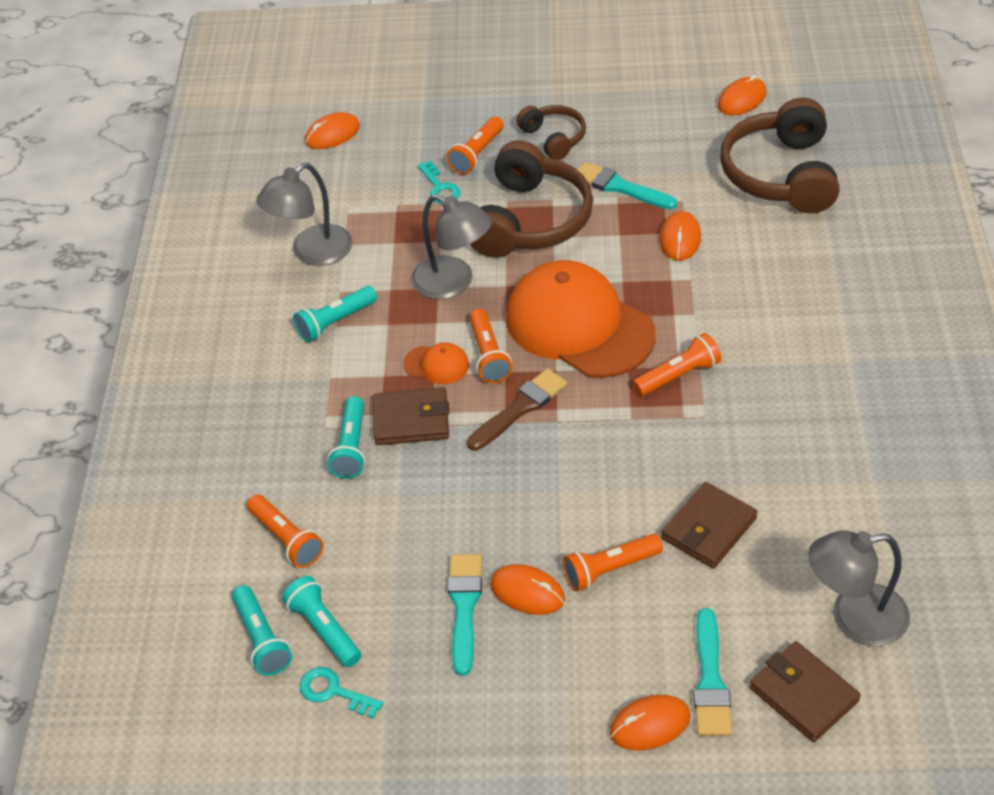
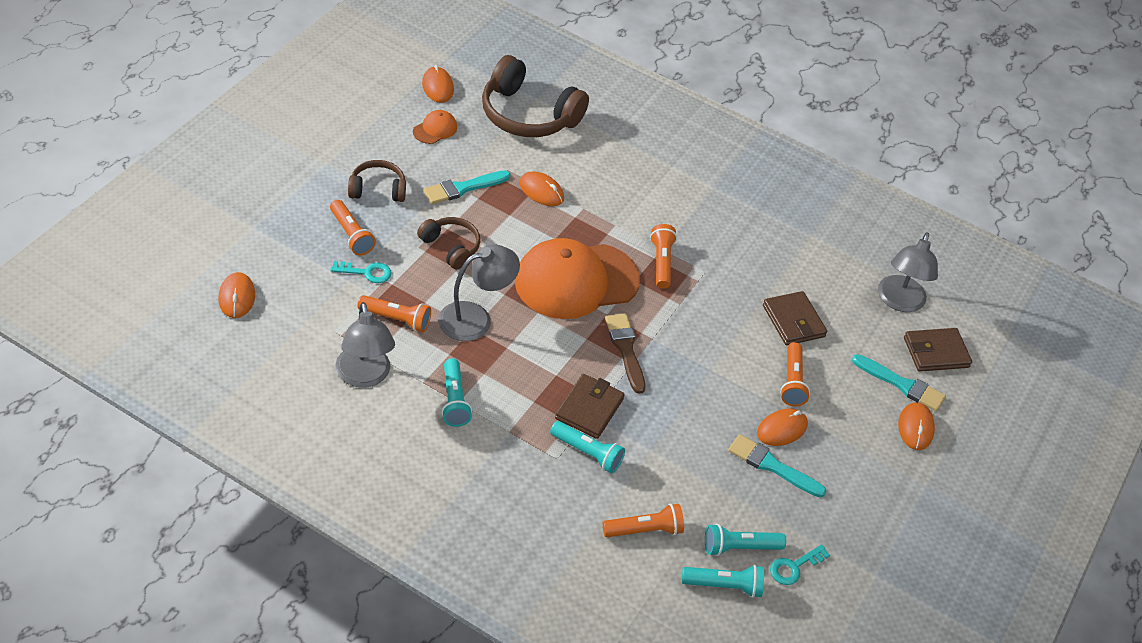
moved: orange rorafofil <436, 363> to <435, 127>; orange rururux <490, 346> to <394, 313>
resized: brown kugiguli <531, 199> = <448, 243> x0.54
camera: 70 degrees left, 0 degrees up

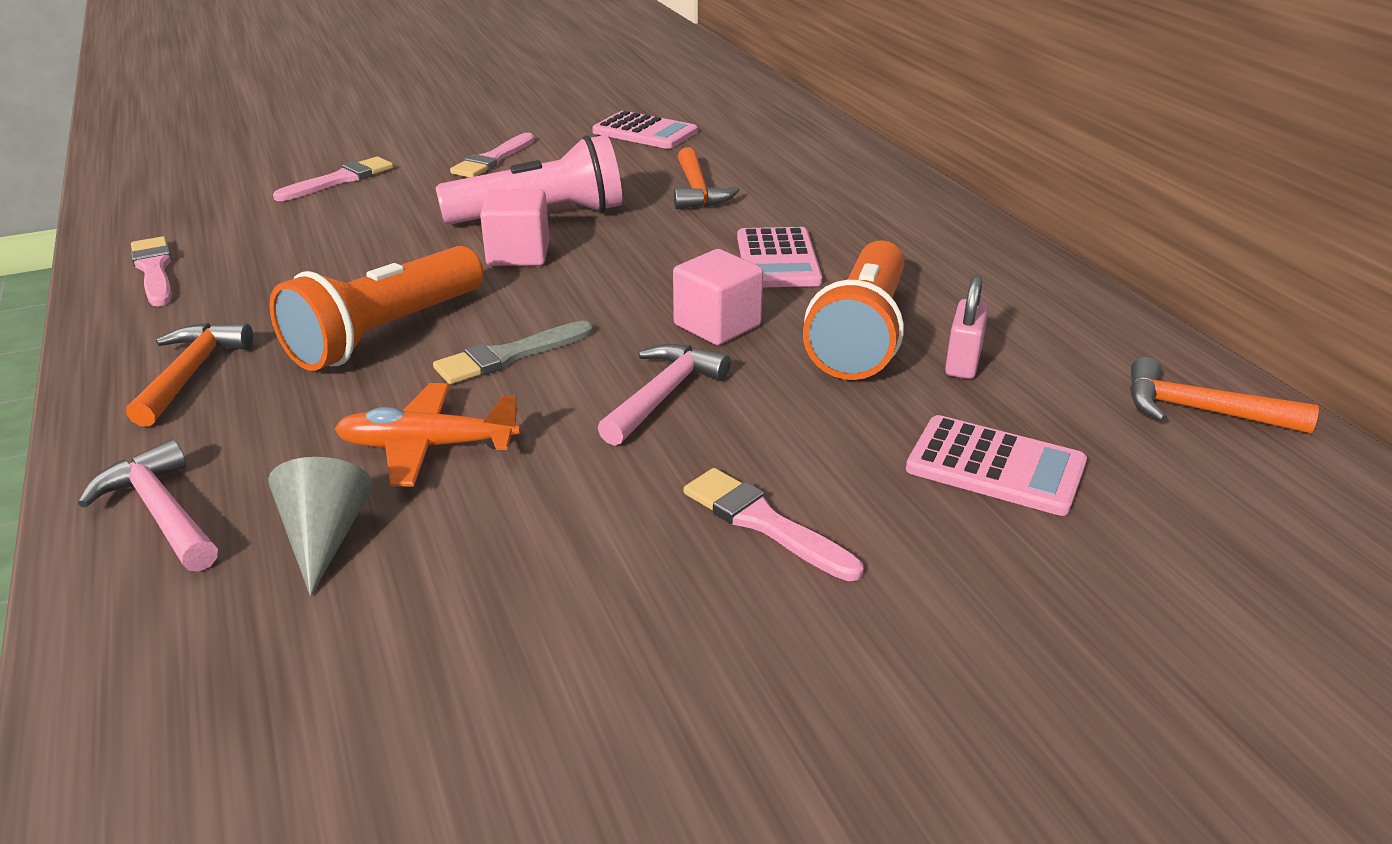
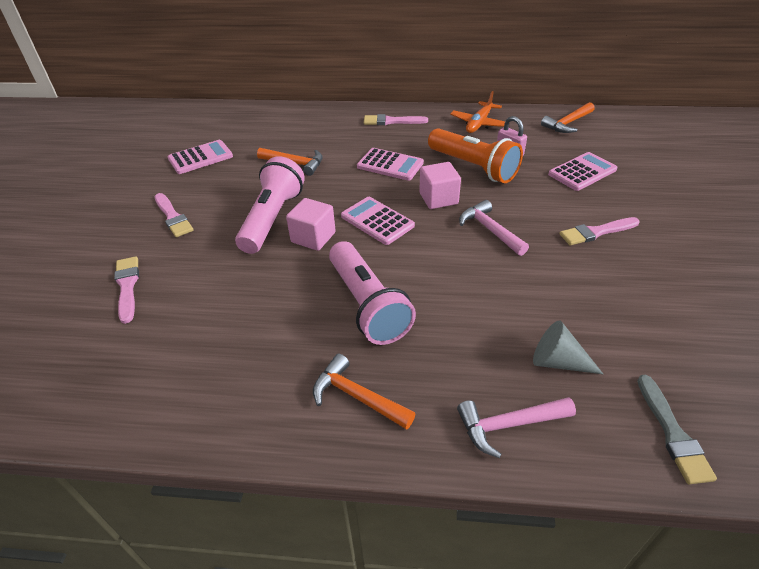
added: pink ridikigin <378, 221>
moved: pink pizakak <151, 271> to <396, 119>; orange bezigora <428, 434> to <480, 112>; grey pizakak <513, 352> to <677, 429>
recoloured: orange rururux <377, 308> to pink rururux <372, 293>
camera: 60 degrees left, 10 degrees up

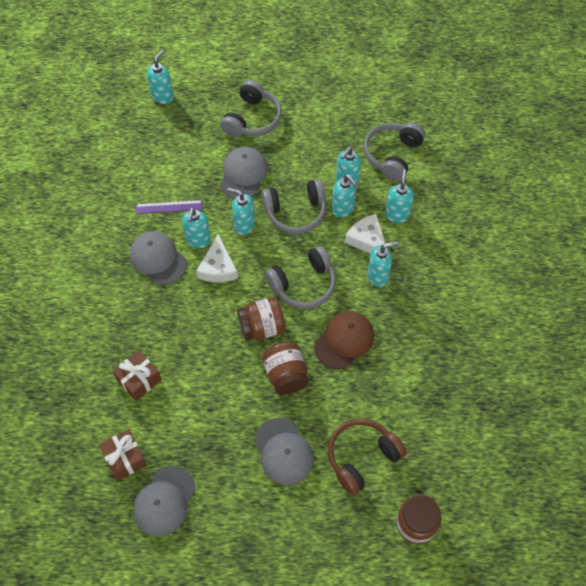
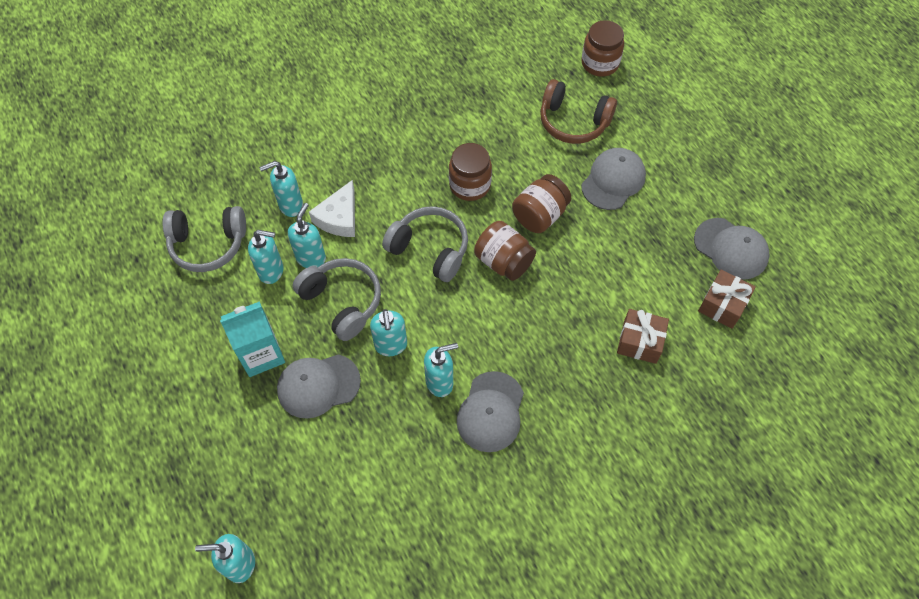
removed: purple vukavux <169, 207>; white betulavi <217, 258>; grey kugiguli <251, 108>; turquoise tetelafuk <383, 264>
added: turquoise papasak <252, 339>
replaced: brown rorafofil <344, 340> to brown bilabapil <470, 172>
turned: grey rorafofil <164, 501> = <732, 249> 45 degrees clockwise
camera: 120 degrees left, 0 degrees up

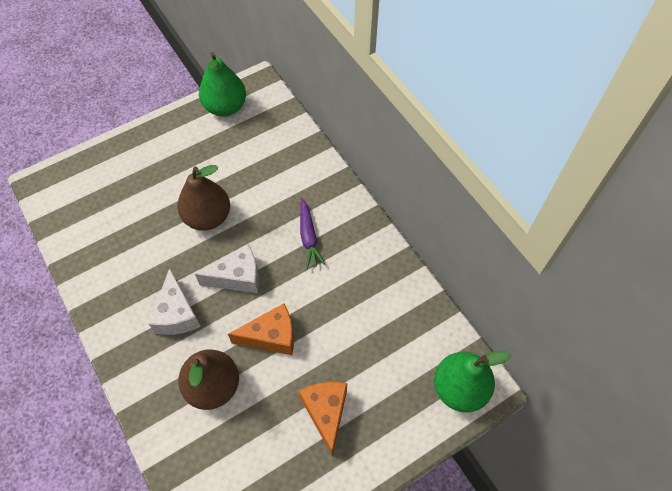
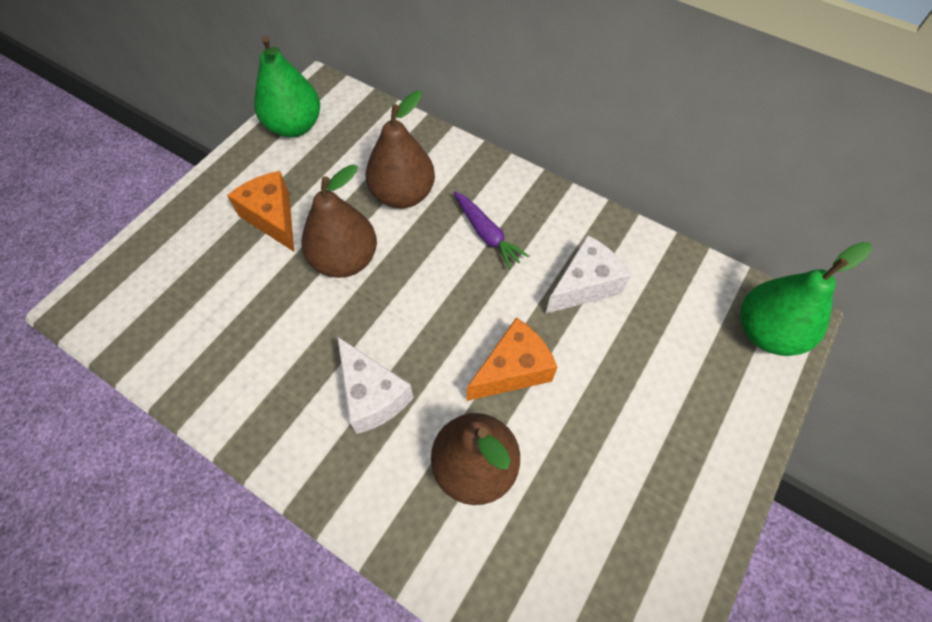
added: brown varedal <400, 149>
moved: white betulavi <227, 268> to <588, 274>; orange betulavi <323, 419> to <260, 211>
camera: 25 degrees left, 0 degrees up

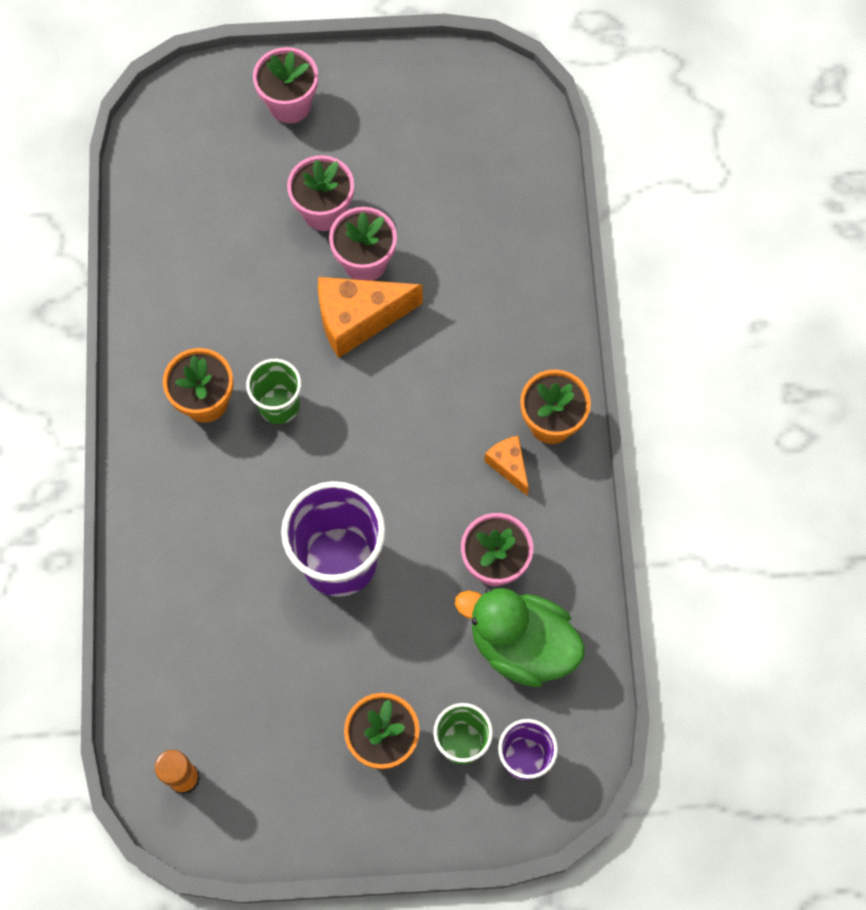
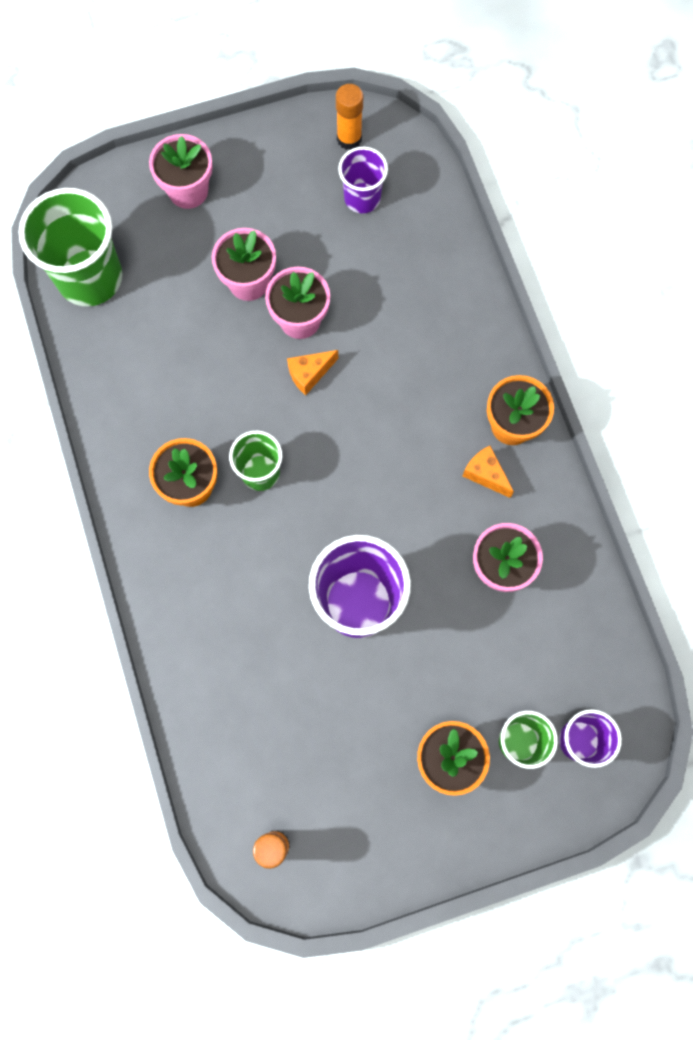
removed: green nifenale <520, 637>
added: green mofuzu <70, 247>; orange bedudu <349, 117>; purple mofuzu <363, 180>
resized: orange betulavi <370, 317> = <312, 372> x0.53
camera: 15 degrees left, 5 degrees up

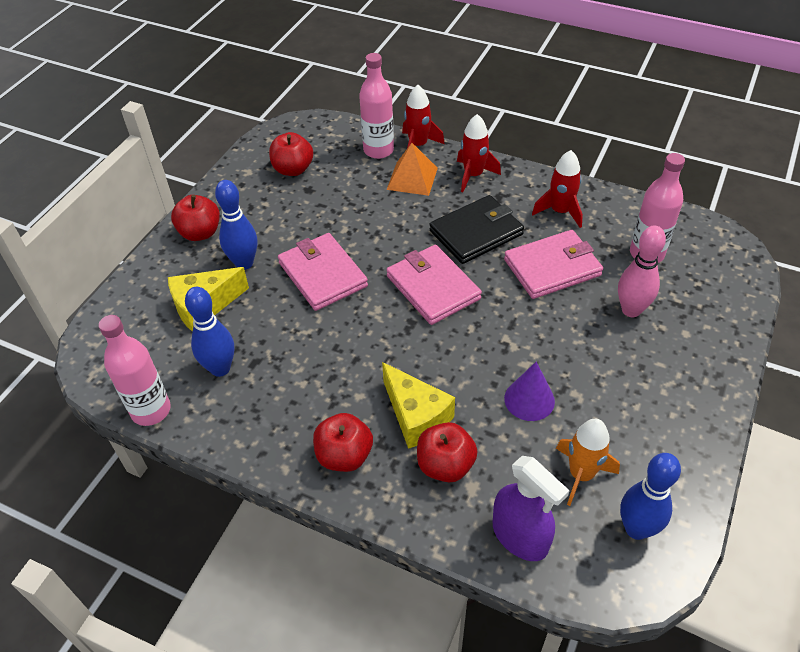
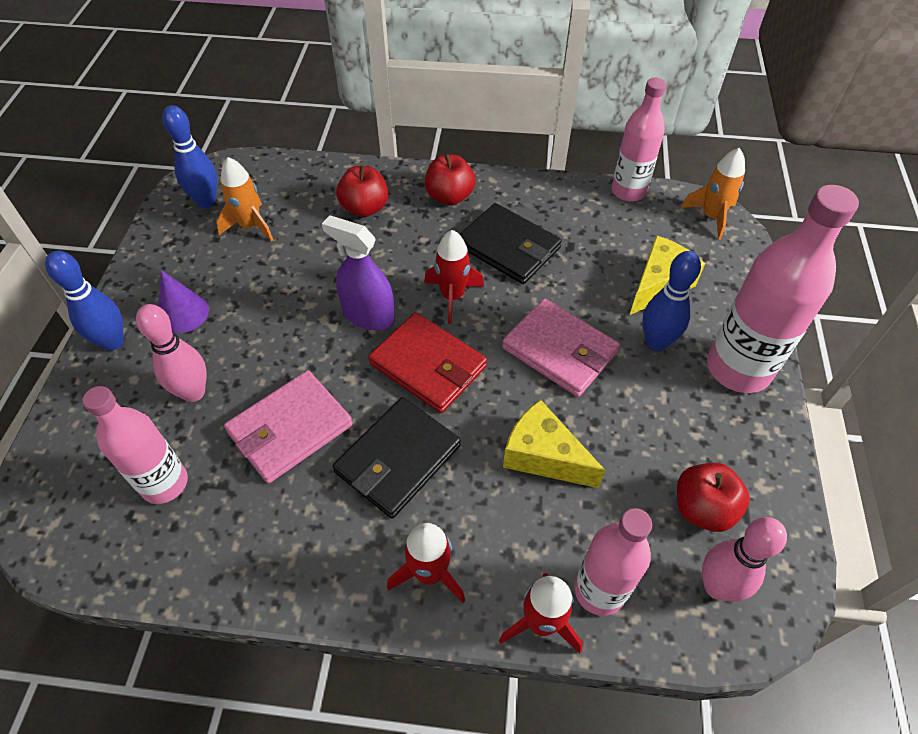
removed: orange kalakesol <412, 169>
added: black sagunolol <511, 243>; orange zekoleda <713, 194>; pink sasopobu <744, 559>
moved: blue sasopobu <209, 332> to <84, 301>; yellow betulavi <418, 405> to <554, 443>; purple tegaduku <531, 508> to <358, 272>; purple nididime <529, 391> to <183, 302>; red zekoleda <557, 189> to <454, 277>
replaced: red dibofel <195, 218> to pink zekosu <783, 289>
recoloured: pink sagunolol <434, 285> to red sagunolol <427, 362>
camera: 160 degrees right, 5 degrees up

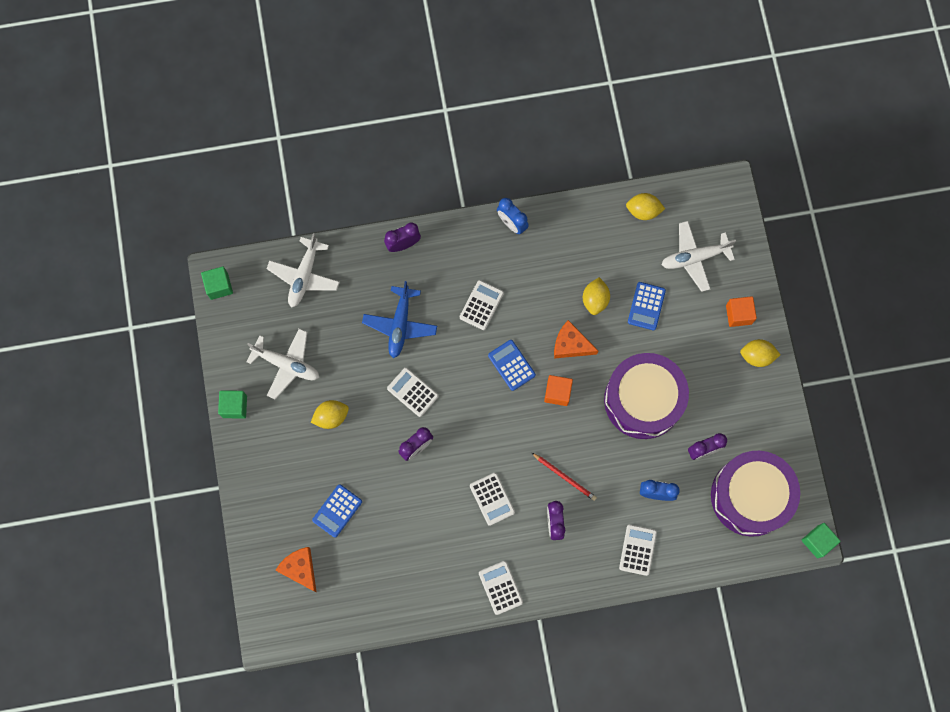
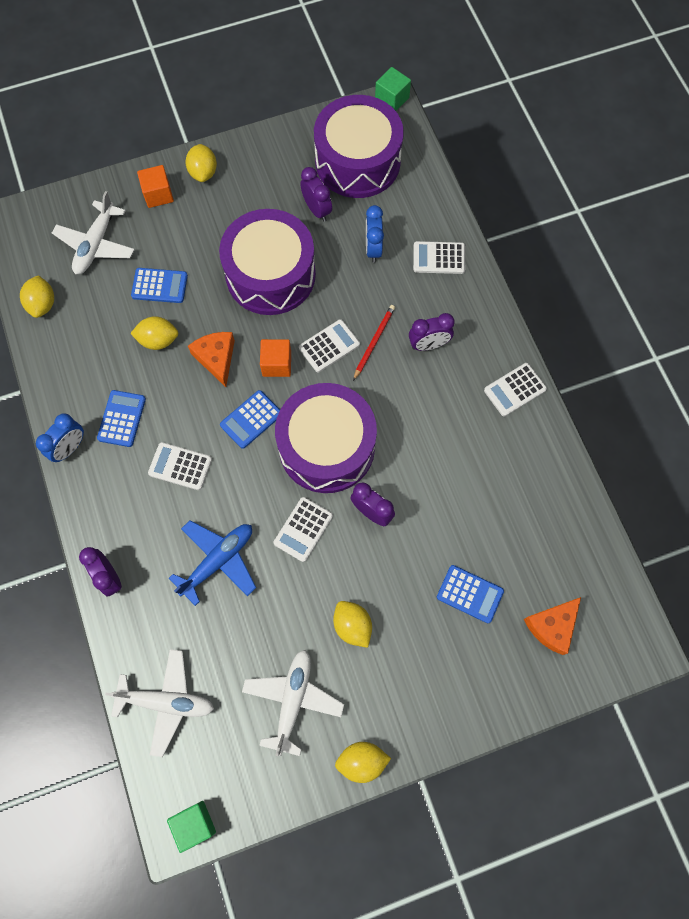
added: blue ridikigin <121, 418>; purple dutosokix <326, 438>
moved: white ridikigin <492, 499> to <329, 345>
replaced: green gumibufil <232, 404> to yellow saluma <363, 762>
turned: blue bezigora <399, 319> = <212, 563> 45 degrees counterclockwise; orange betulavi <576, 339> = <211, 359> 150 degrees clockwise; white bezigora <698, 256> = <93, 232> 45 degrees clockwise
camera: 100 degrees left, 5 degrees down

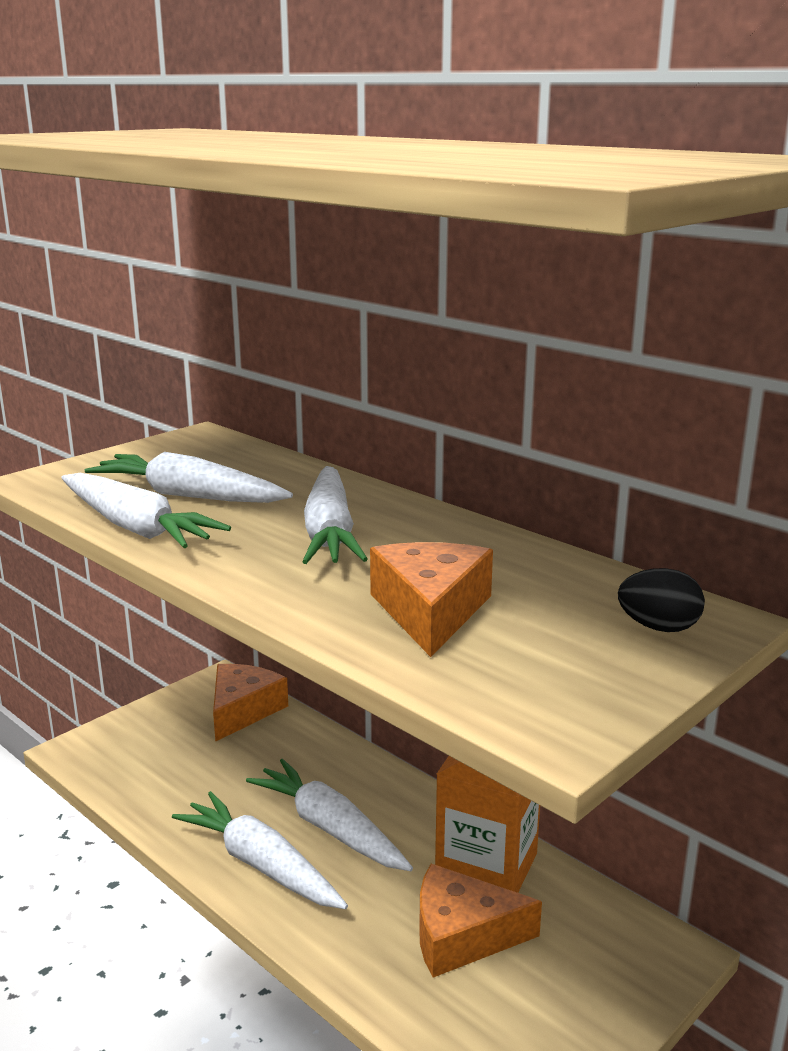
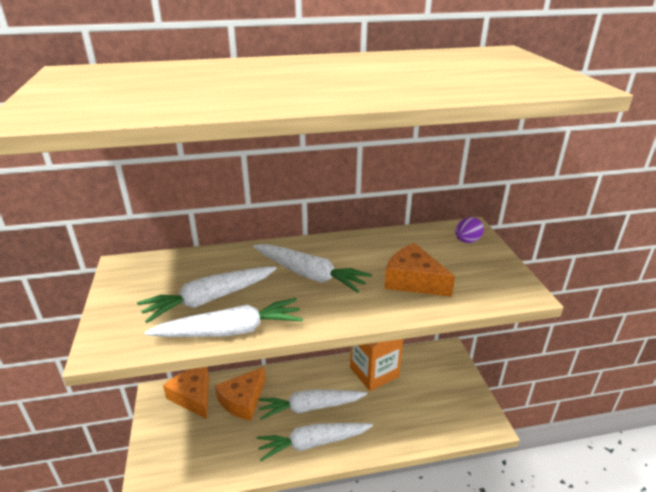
moved: orange betulavi <480, 920> to <240, 394>
recoloured: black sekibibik <661, 600> to purple sekibibik <469, 230>
camera: 55 degrees left, 10 degrees up

